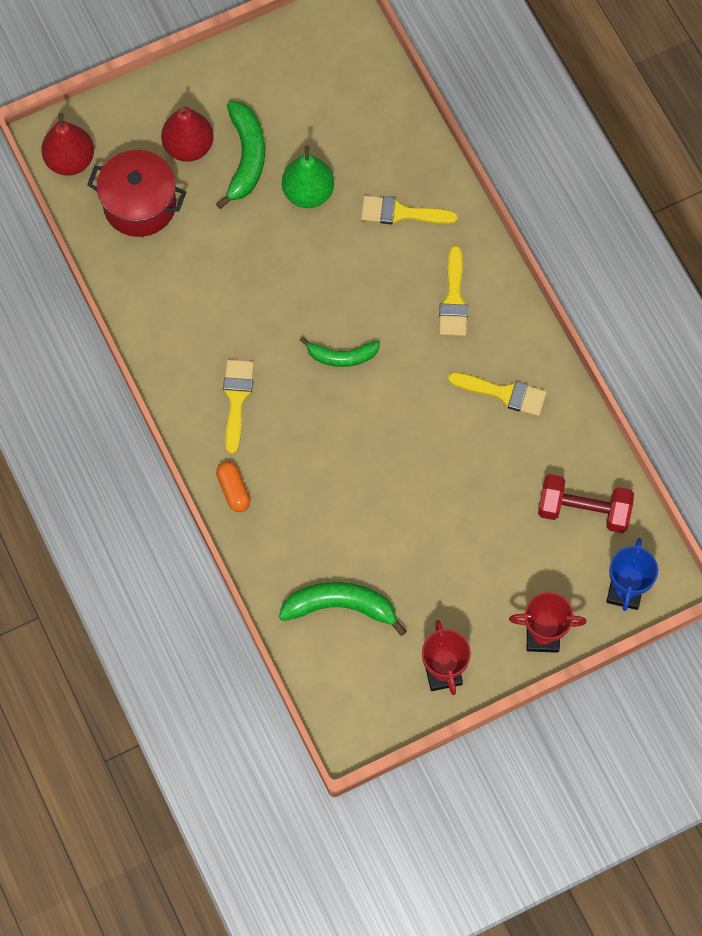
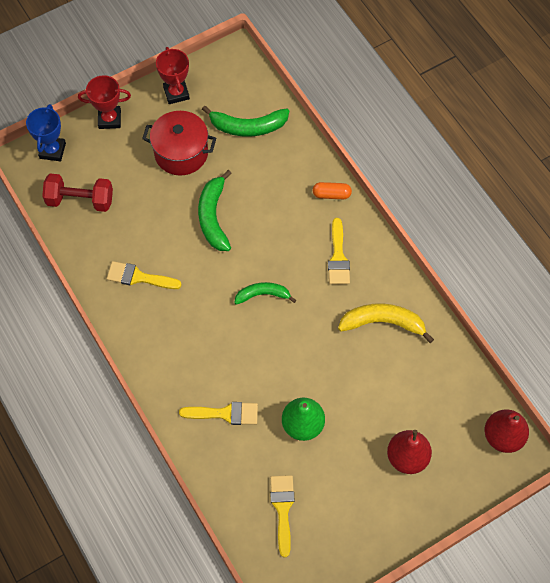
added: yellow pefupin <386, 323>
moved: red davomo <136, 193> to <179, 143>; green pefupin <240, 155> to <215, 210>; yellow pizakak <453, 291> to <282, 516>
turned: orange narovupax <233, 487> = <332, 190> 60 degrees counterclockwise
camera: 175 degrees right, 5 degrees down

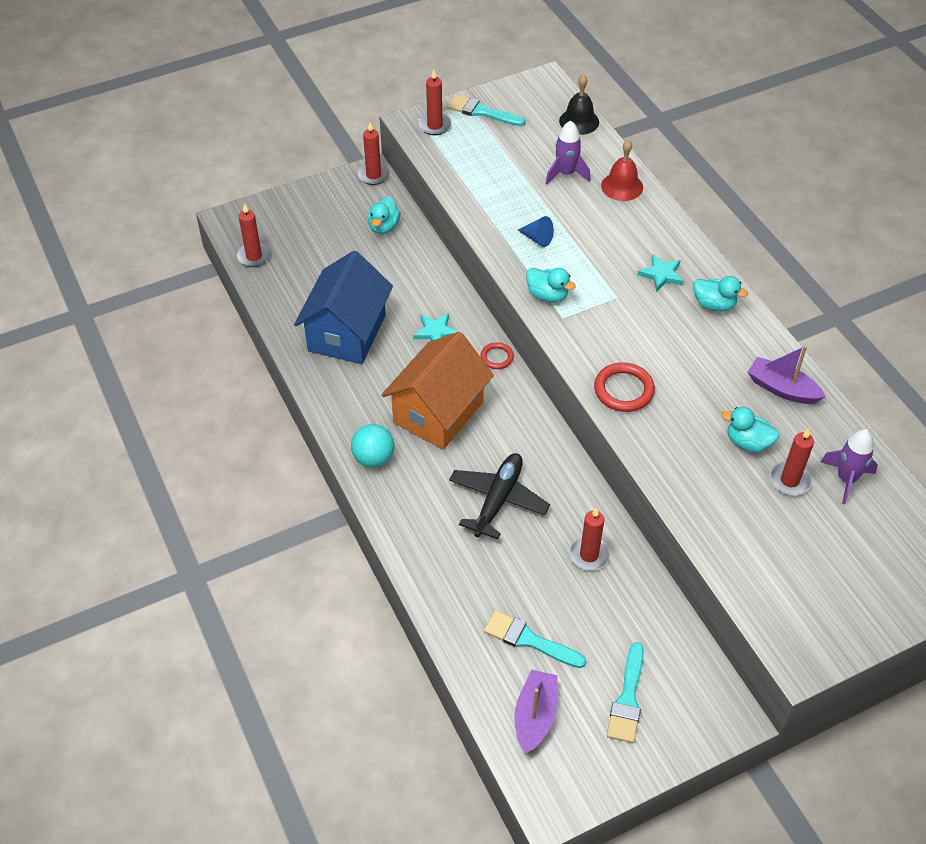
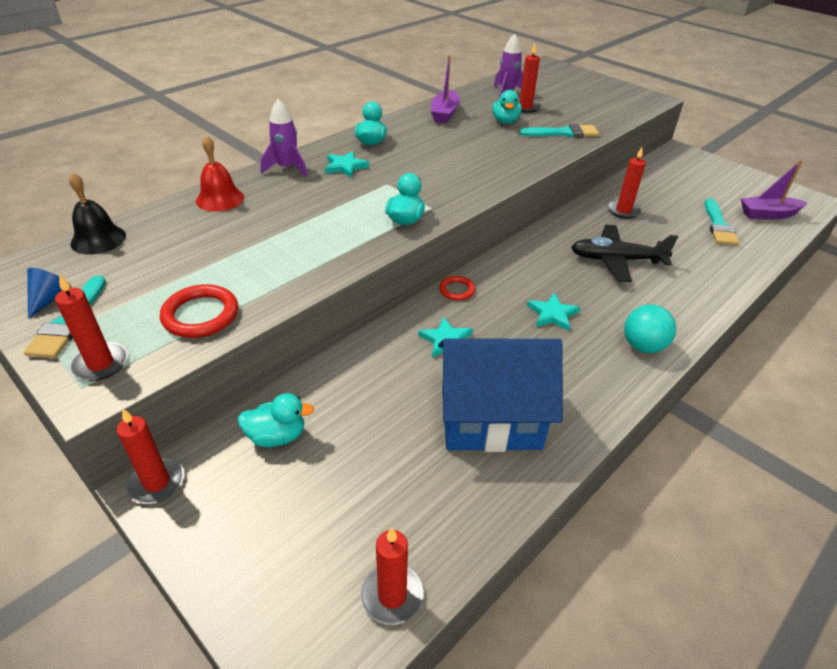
moved: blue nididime <536, 231> to <49, 293>; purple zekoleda <567, 153> to <284, 138>; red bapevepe <624, 387> to <199, 311>; turquoise pizakak <625, 692> to <559, 131>
replaced: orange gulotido <437, 391> to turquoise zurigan <553, 312>
camera: 110 degrees left, 10 degrees down

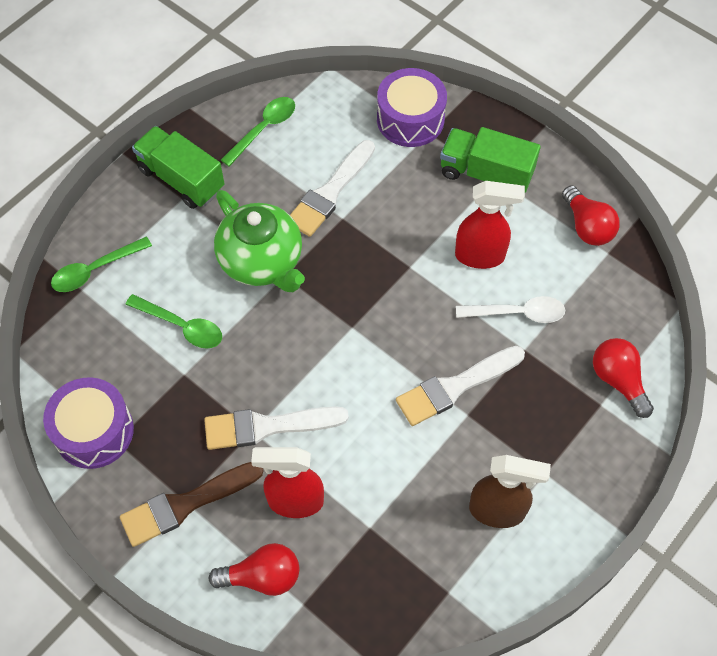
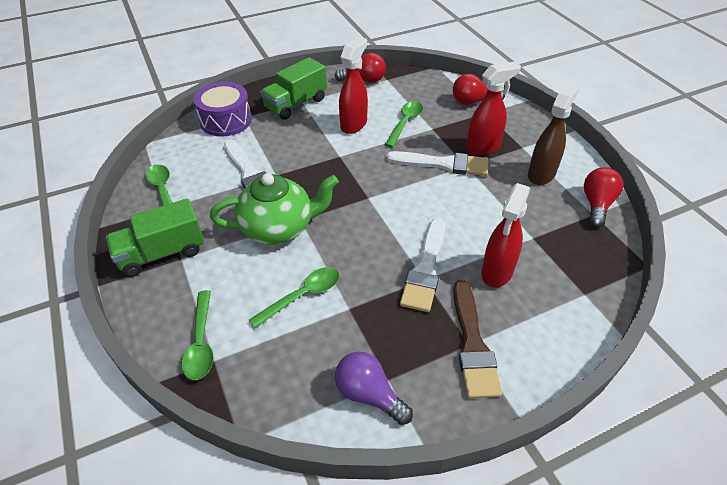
added: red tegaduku <493, 108>
moved: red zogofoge <254, 569> to <603, 197>
replaced: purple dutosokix <88, 423> to purple zogofoge <374, 388>
recoloured: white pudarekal <510, 309> to green pudarekal <403, 124>
turned: white pizakak <460, 386> = <437, 163> 75 degrees counterclockwise
camera: 65 degrees left, 15 degrees down

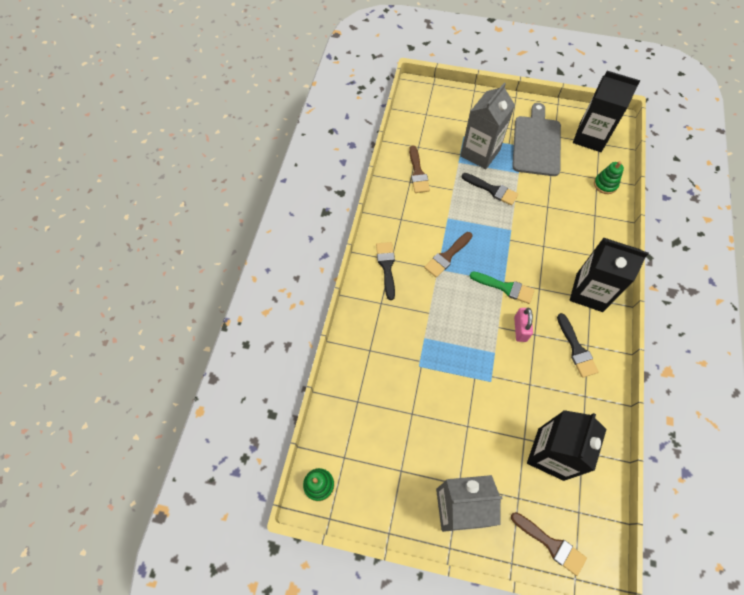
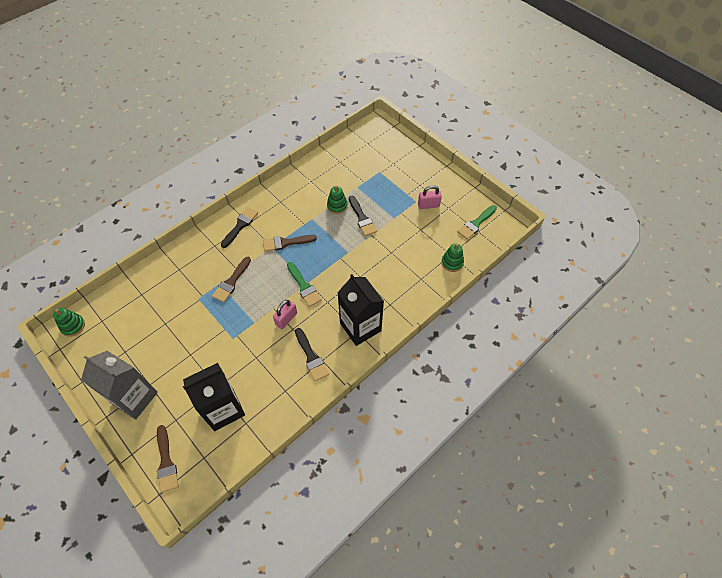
removed: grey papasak <487, 125>
added: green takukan <337, 199>
moved: brown pizakak <419, 169> to <231, 279>
replaced: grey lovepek <536, 139> to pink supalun <430, 197>; black papasak <606, 111> to green pizakak <477, 222>
turned: black pizakak <578, 345> = <312, 354> 45 degrees counterclockwise
camera: 35 degrees right, 5 degrees down

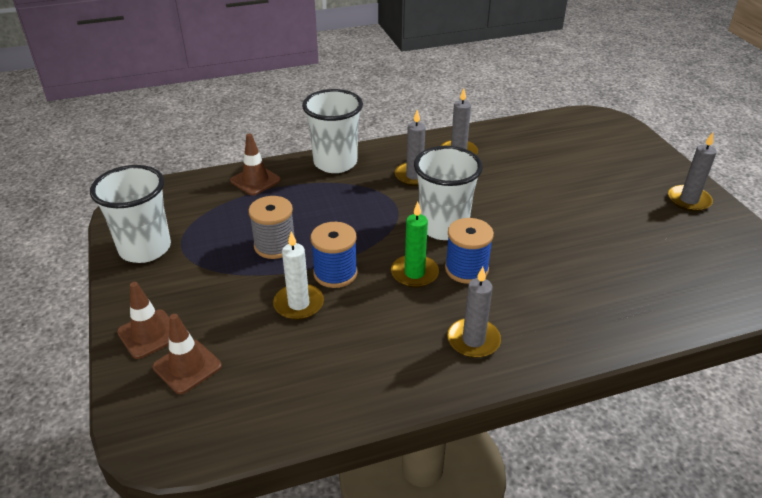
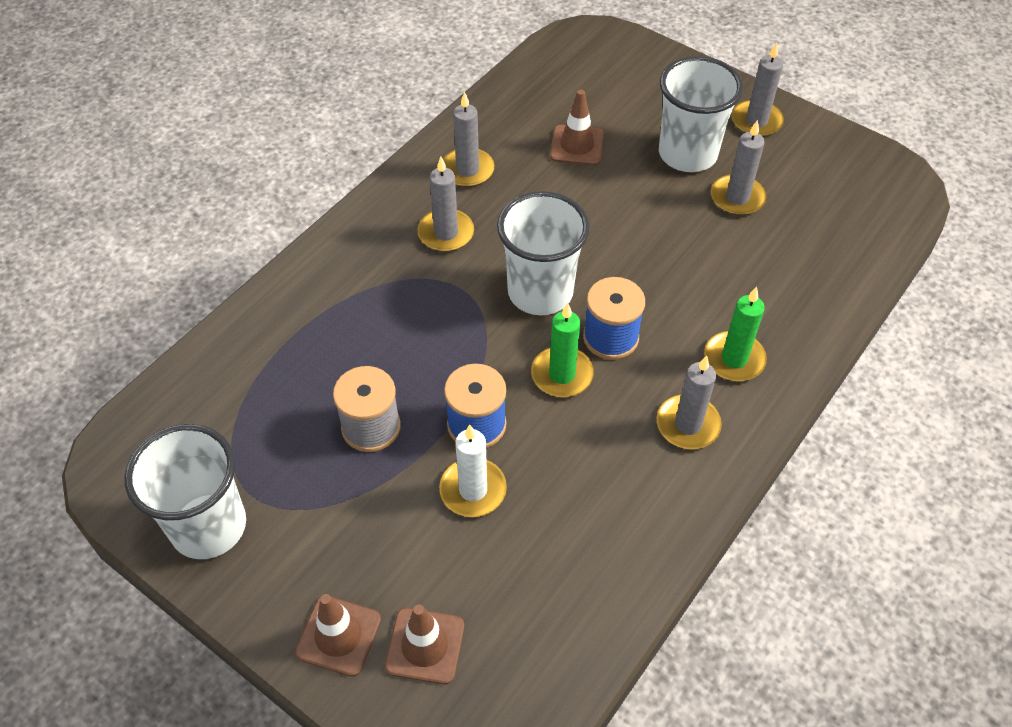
added: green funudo <735, 334>; grey funudo <739, 168>
moved: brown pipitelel <255, 164> to <577, 128>; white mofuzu <332, 131> to <701, 114>
camera: 35 degrees left, 15 degrees up

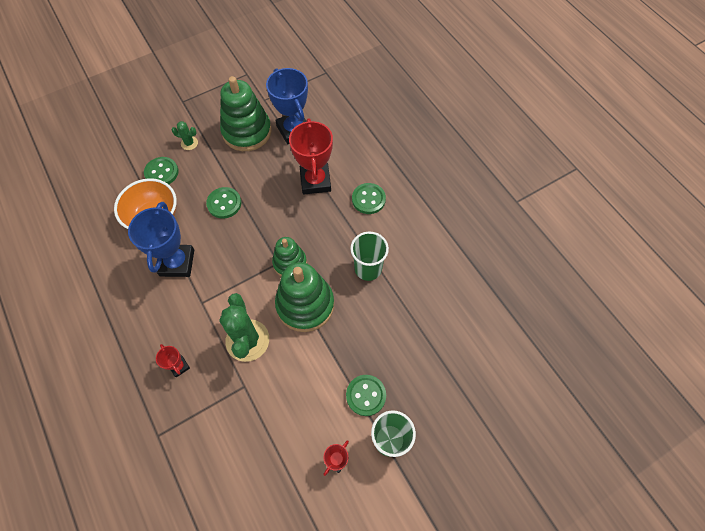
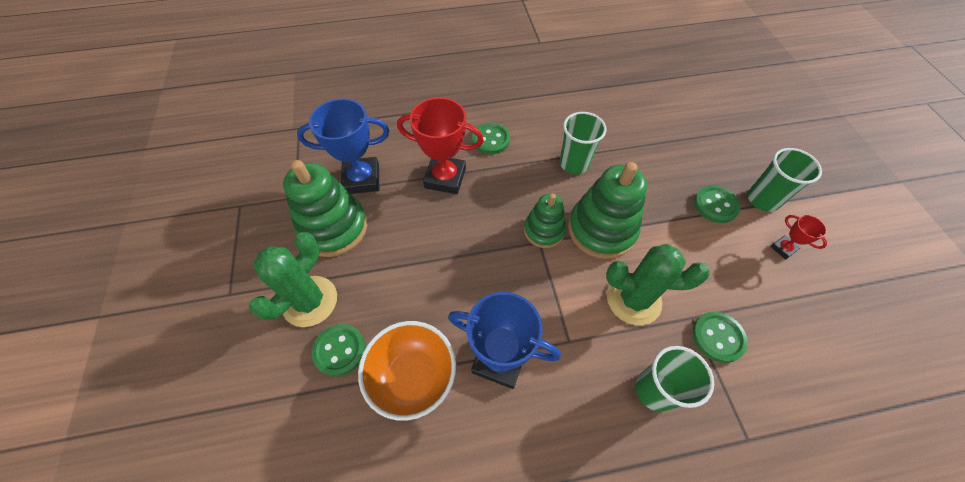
moved: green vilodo <223, 203> to <720, 337>
replaced: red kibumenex <173, 360> to green mofuzu <674, 379>
resized: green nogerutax <185, 135> = <293, 279> x2.13
camera: 70 degrees left, 5 degrees down

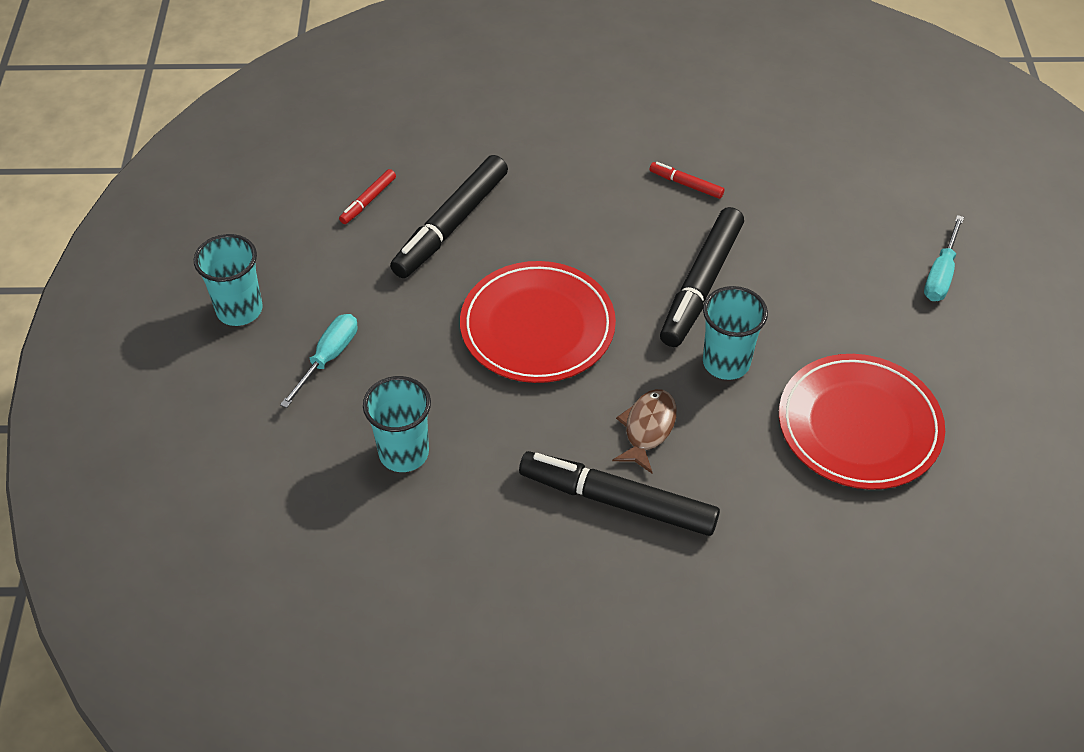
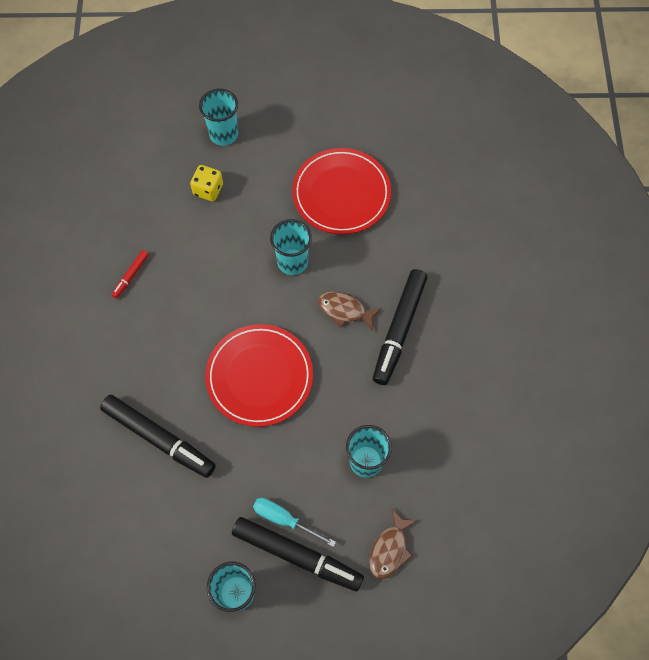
removed: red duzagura <367, 196>
added: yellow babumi <206, 183>; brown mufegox <393, 543>
moved: black duzagura <702, 277> to <298, 554>
replaced: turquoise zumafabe <944, 258> to turquoise mofuzu <218, 117>
camera: 90 degrees left, 15 degrees up

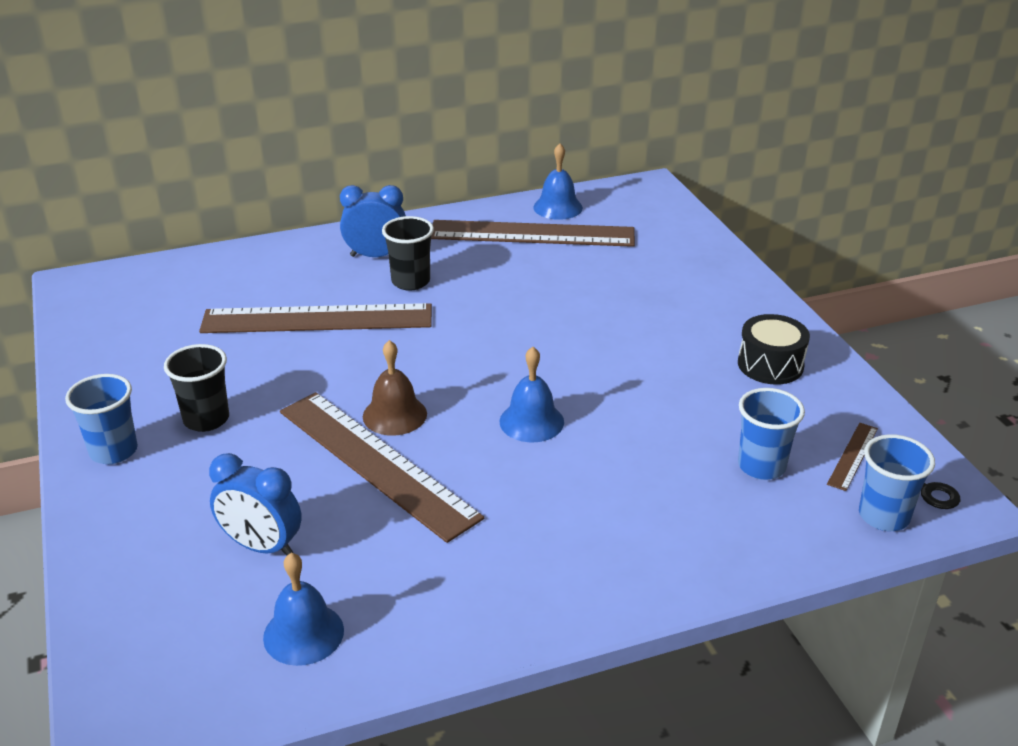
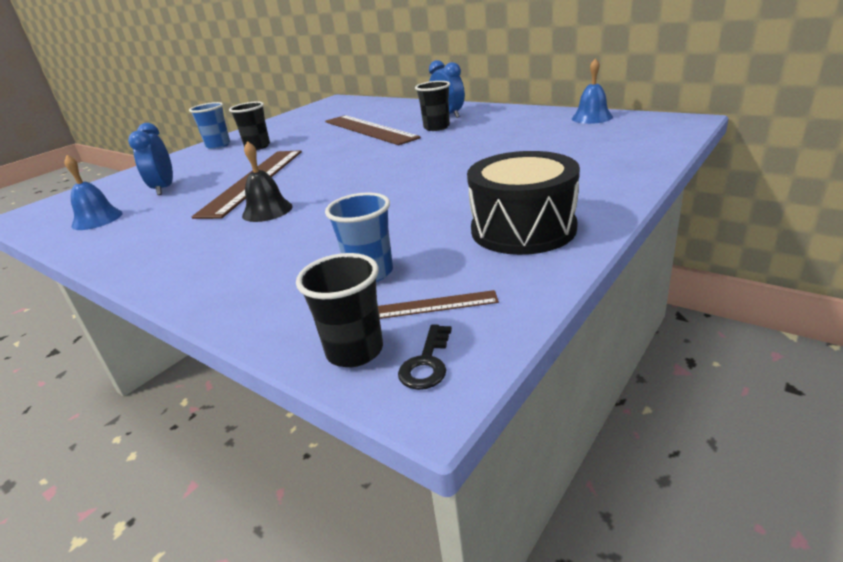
removed: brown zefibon <395, 388>; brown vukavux <533, 233>; blue zefibon <532, 394>
added: black zefibon <267, 181>
recoloured: blue mofuzu <897, 482> to black mofuzu <339, 310>
resized: black dutosokix <774, 349> = <523, 203> x1.57
camera: 60 degrees right, 5 degrees down

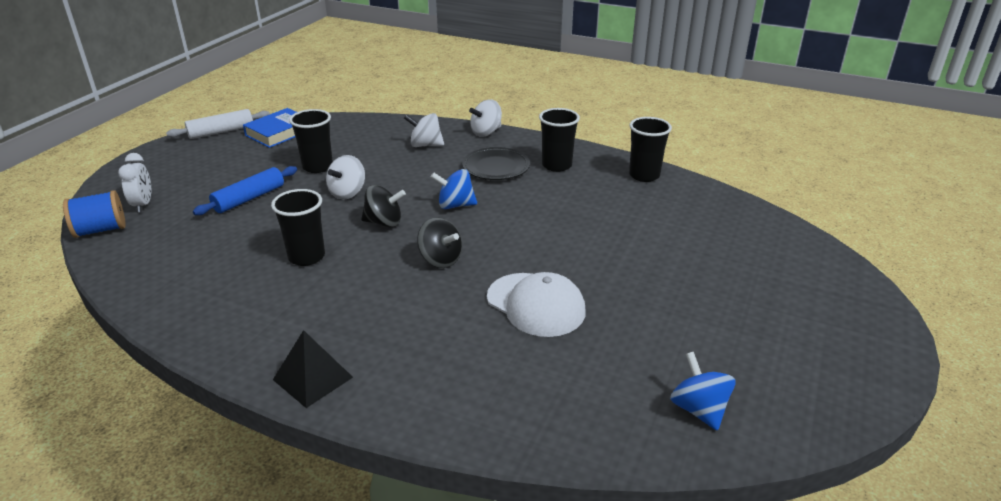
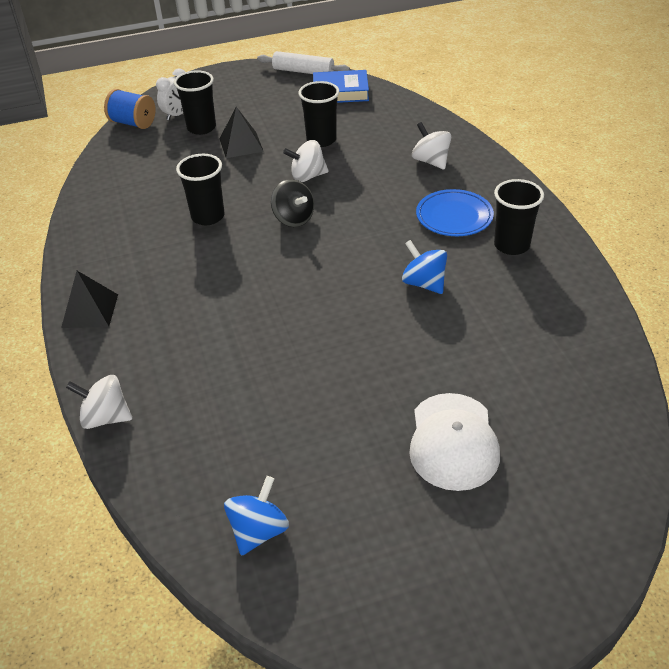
removed: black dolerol <439, 242>
moved: blue dolerol <454, 189> to <424, 267>; white dolerol <485, 118> to <99, 402>; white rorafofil <536, 304> to <454, 442>; black mofuzu <650, 149> to <195, 102>
replaced: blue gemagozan <245, 190> to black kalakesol <241, 132>
recoloured: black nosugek <496, 163> to blue nosugek <455, 212>
camera: 50 degrees right, 10 degrees up

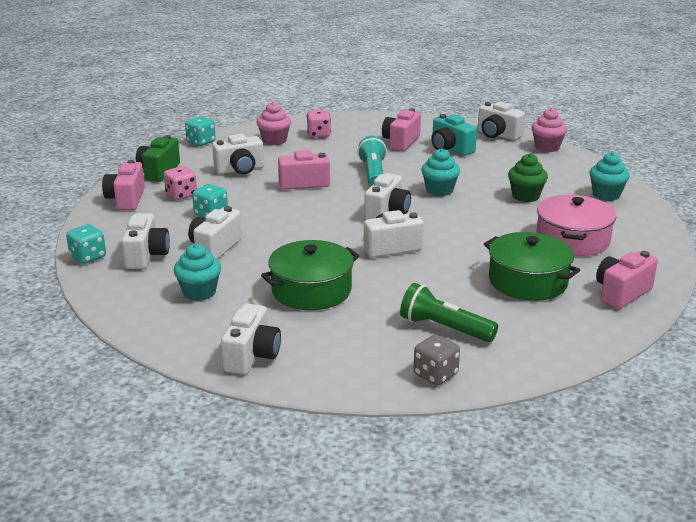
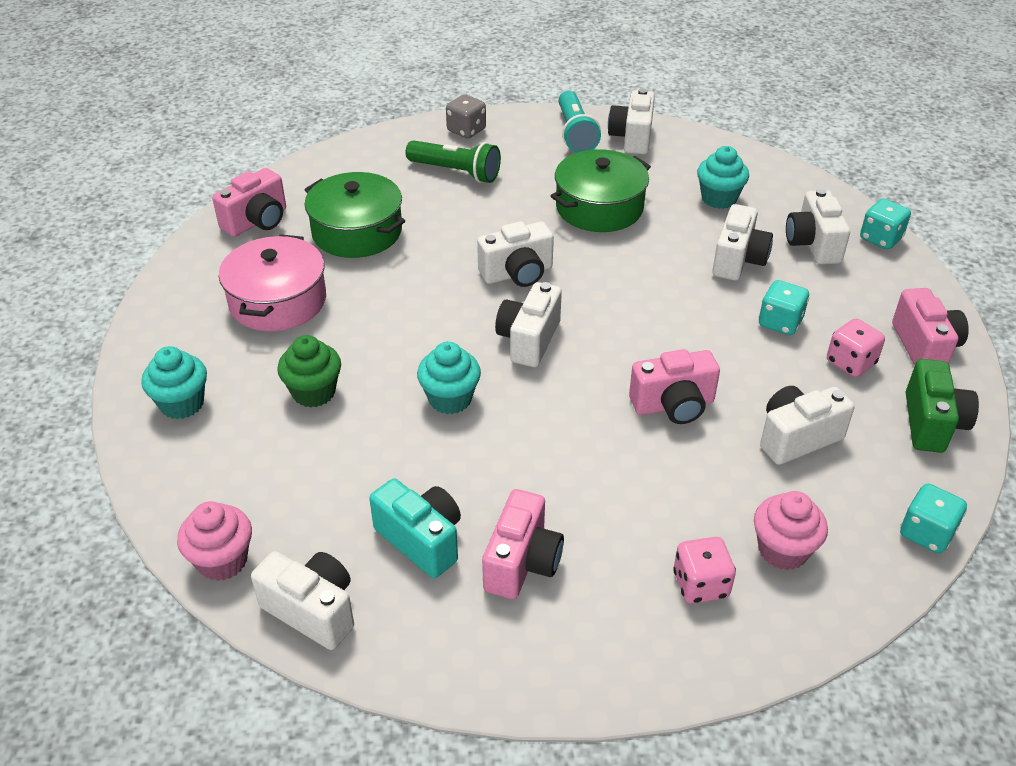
moved: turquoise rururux <372, 161> to <579, 122>
camera: 175 degrees right, 15 degrees up

